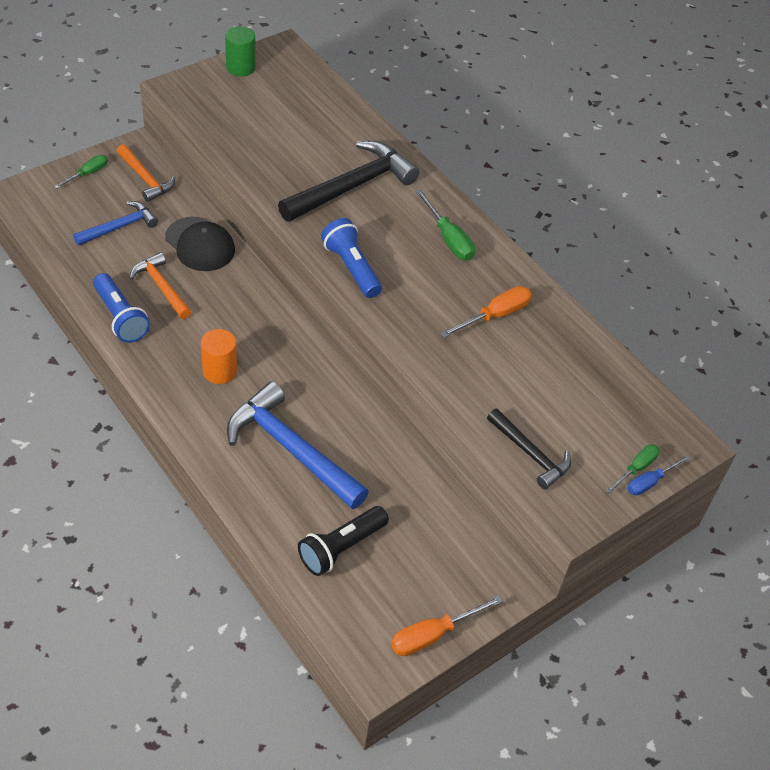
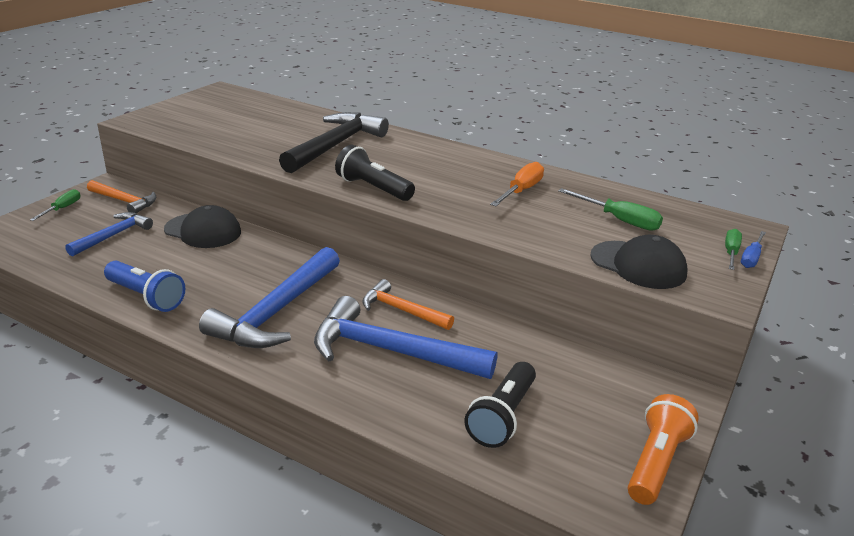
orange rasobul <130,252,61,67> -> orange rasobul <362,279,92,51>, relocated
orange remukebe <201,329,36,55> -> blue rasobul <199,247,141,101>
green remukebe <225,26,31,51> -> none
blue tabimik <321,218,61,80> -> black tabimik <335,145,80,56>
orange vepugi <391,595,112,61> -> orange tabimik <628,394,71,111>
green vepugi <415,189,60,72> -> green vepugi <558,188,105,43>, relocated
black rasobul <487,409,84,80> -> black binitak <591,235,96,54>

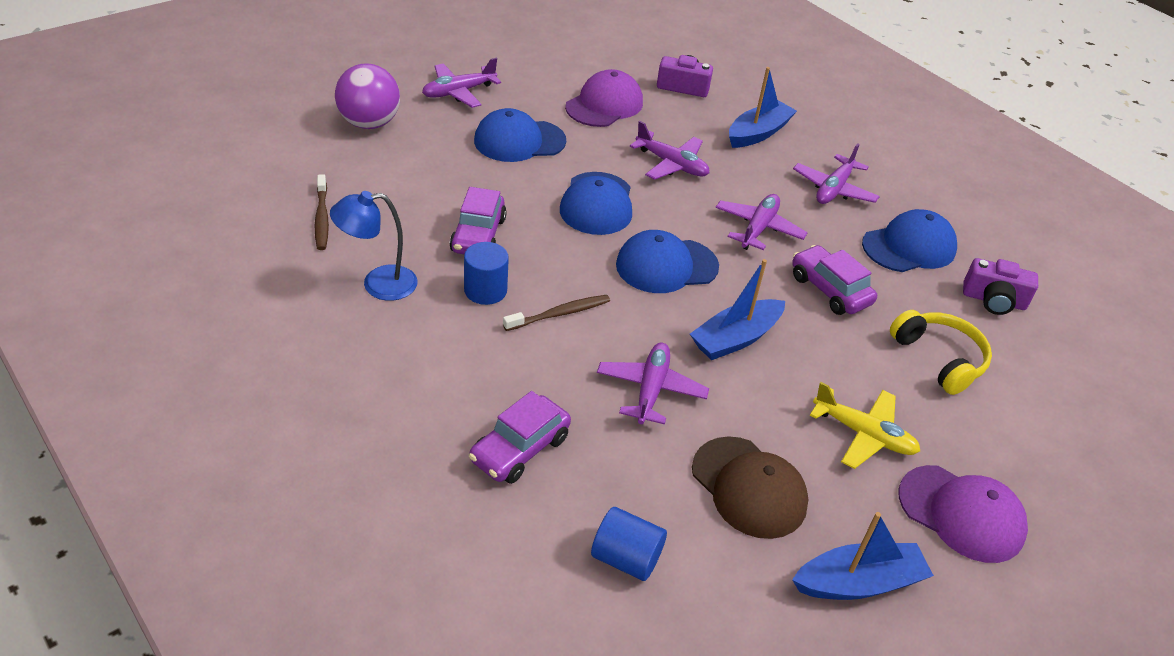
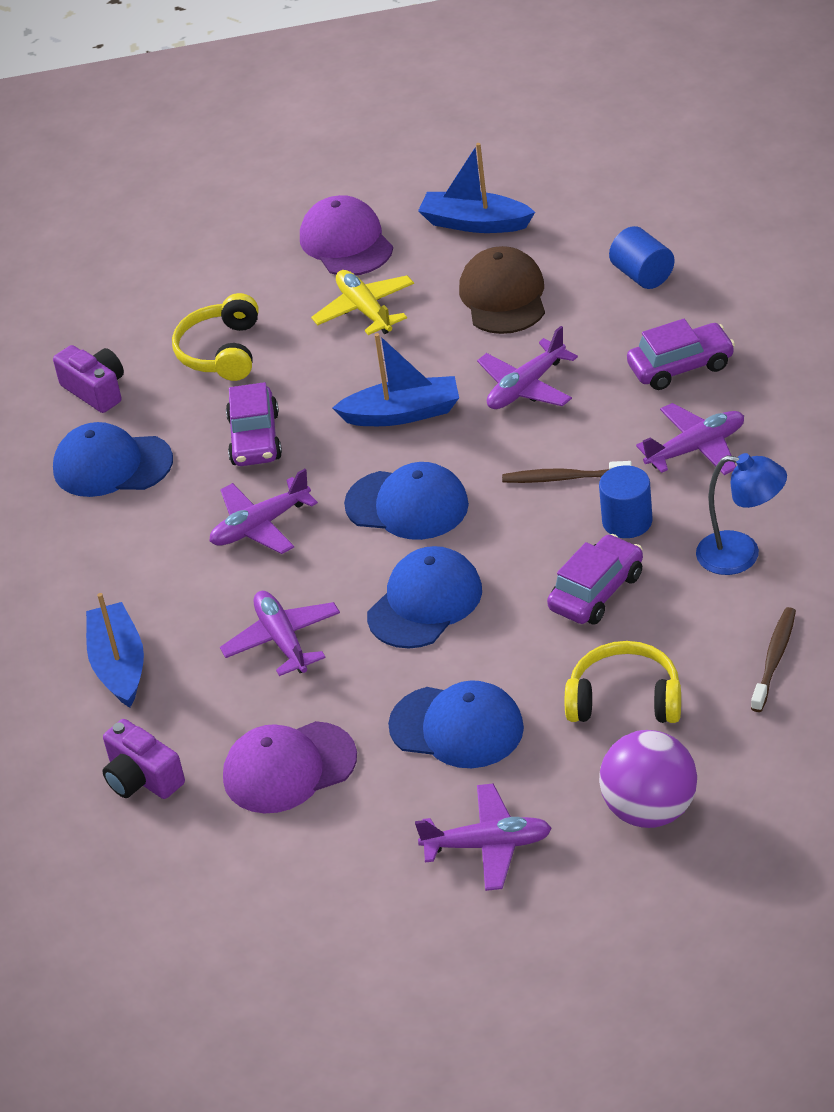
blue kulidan <729,67,68,81> -> blue kulidan <86,593,58,115>, 90 degrees clockwise
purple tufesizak <793,143,87,61> -> purple tufesizak <636,403,108,72>, relocated
none -> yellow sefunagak <565,641,116,82>

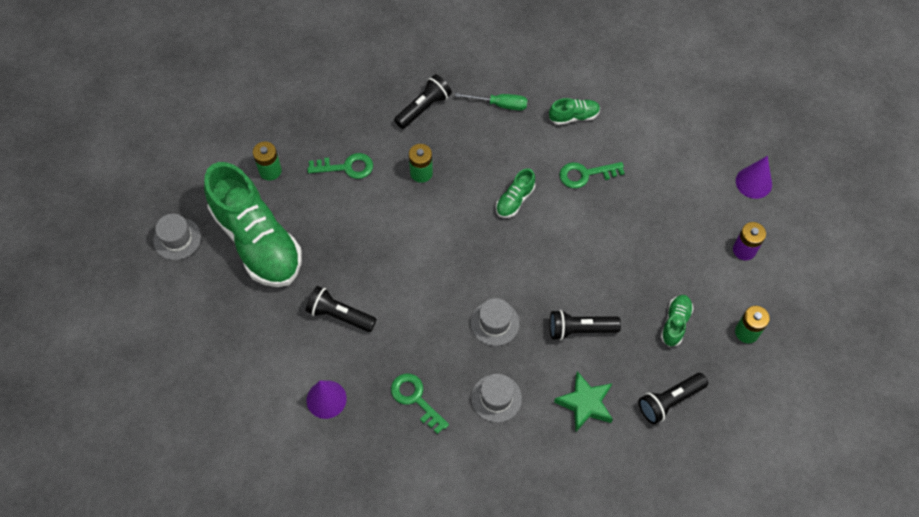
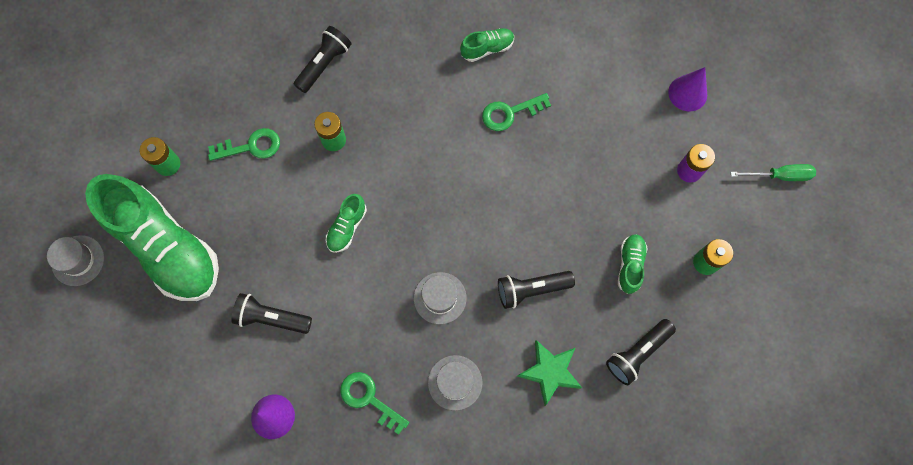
green vepugi <455,93,72,18> -> green vepugi <731,164,85,17>, relocated
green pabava <496,168,39,50> -> green pabava <326,194,41,59>, relocated

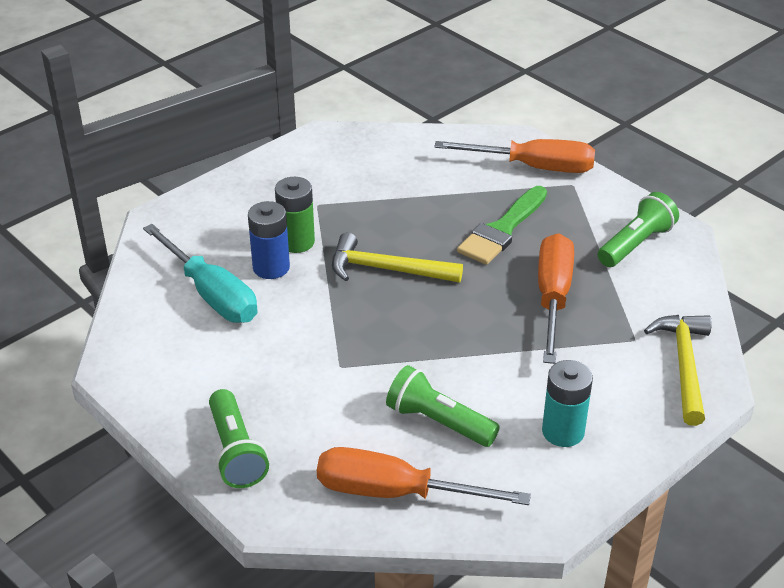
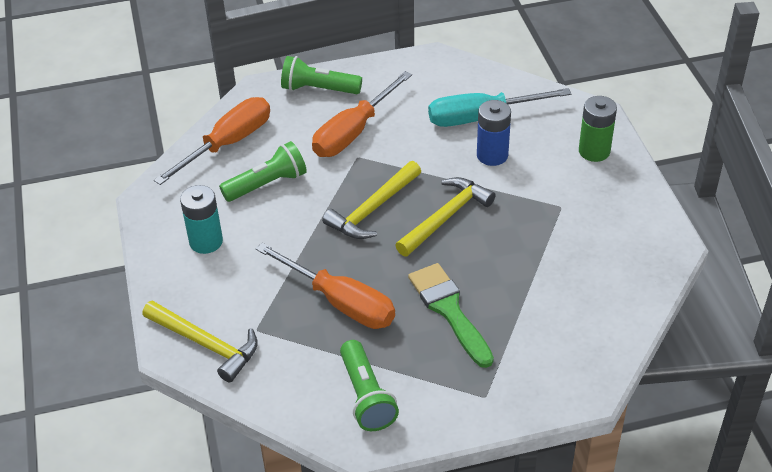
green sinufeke <275,177,40,76> -> green sinufeke <579,96,38,66>, relocated
orange vepugi <434,139,161,34> -> orange vepugi <312,71,100,86>, relocated
none -> yellow rasobul <322,161,99,78>

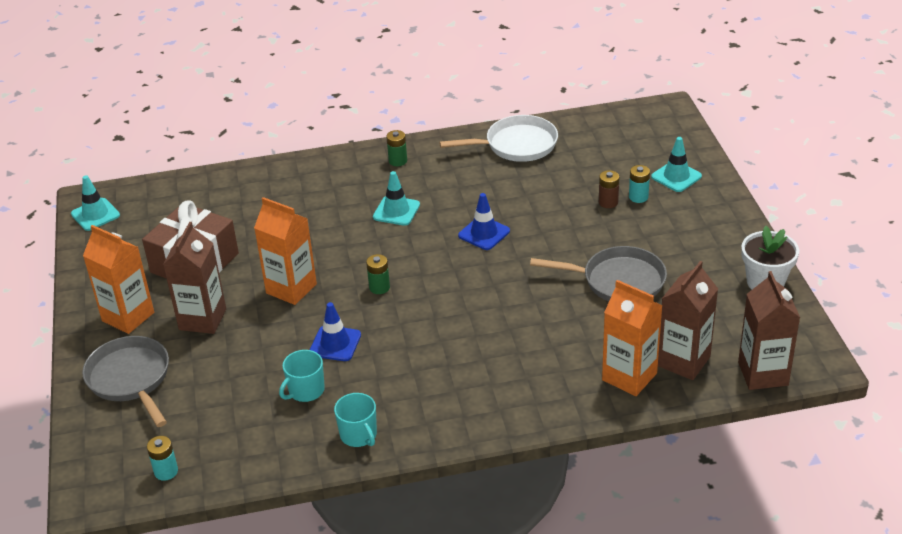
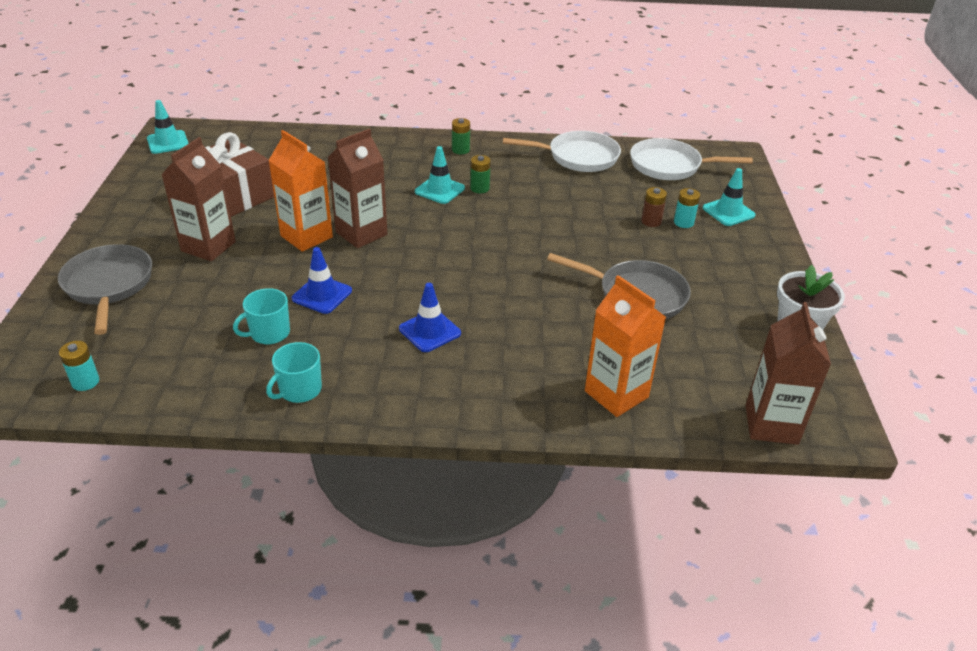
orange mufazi <83,225,71,109> -> none
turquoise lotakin <334,393,43,54> -> turquoise lotakin <266,342,56,61>, 60 degrees clockwise
green sinufeke <366,254,24,40> -> green sinufeke <470,155,21,38>, relocated
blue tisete <458,193,52,57> -> blue tisete <399,283,62,69>, relocated
brown mufazi <658,261,60,119> -> brown mufazi <328,129,59,119>, relocated
none -> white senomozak <630,138,123,42>

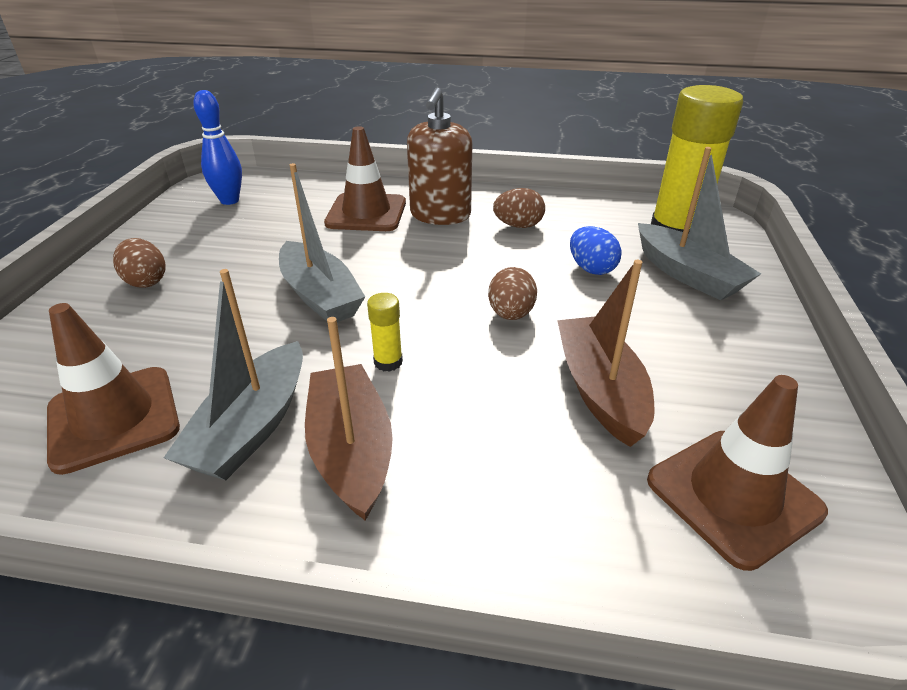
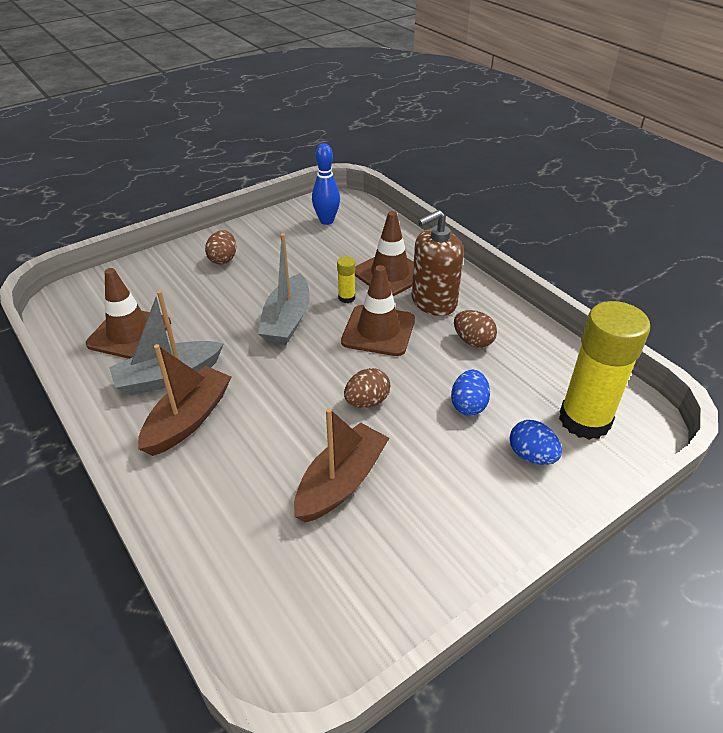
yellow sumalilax <367,293,36,79> -> yellow sumalilax <337,256,18,47>, relocated
grey kulidan <638,147,123,153> -> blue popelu <510,420,52,45>
brown tisete <647,375,181,196> -> brown tisete <341,265,74,91>, relocated

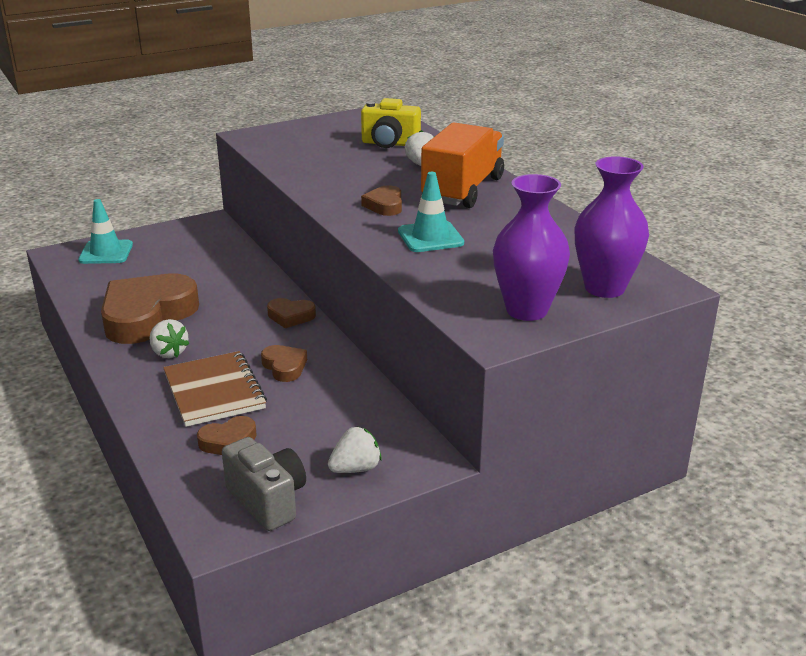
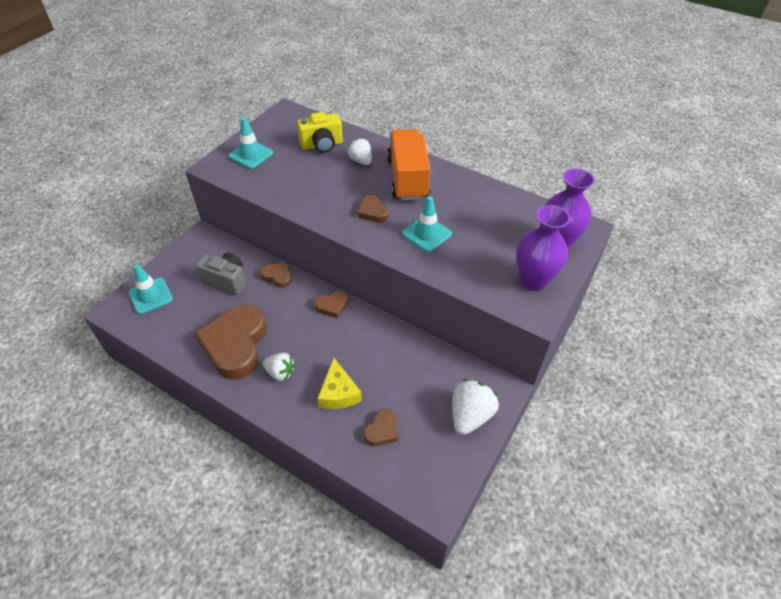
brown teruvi <163,351,104,76> -> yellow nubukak <317,358,45,51>
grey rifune <222,437,84,94> -> grey rifune <195,253,51,42>, relocated
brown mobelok <261,345,46,37> -> brown mobelok <260,262,31,26>, relocated
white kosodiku <328,426,54,47> -> white kosodiku <452,379,47,56>, x1.57
none -> turquoise tisete <228,117,45,52>

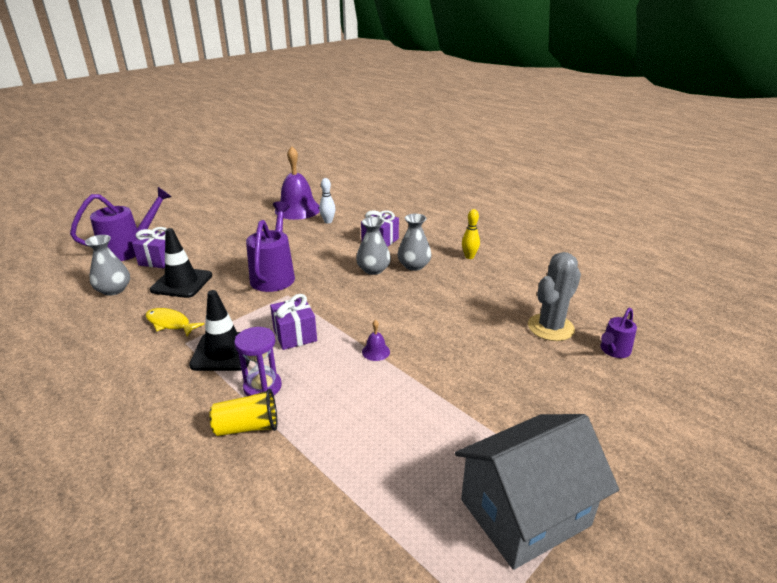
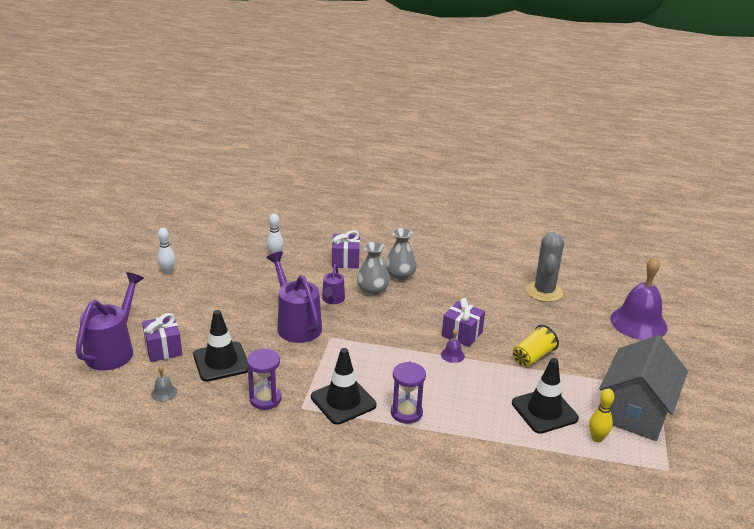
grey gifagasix <85,235,45,61> -> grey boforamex <151,365,26,37>
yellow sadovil <146,308,58,28> -> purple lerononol <247,349,35,61>
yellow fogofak <209,389,68,47> -> yellow fogofak <513,325,46,42>, relocated
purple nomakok <270,294,47,56> -> purple nomakok <442,298,43,49>, relocated
purple boforamex <275,146,45,74> -> purple boforamex <611,257,57,83>, relocated
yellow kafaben <462,209,18,50> -> yellow kafaben <589,389,26,53>, relocated
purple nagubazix <600,308,37,50> -> purple nagubazix <322,264,23,40>, relocated
none -> white kafaben <157,228,18,46>
none -> black tisete <512,358,67,76>

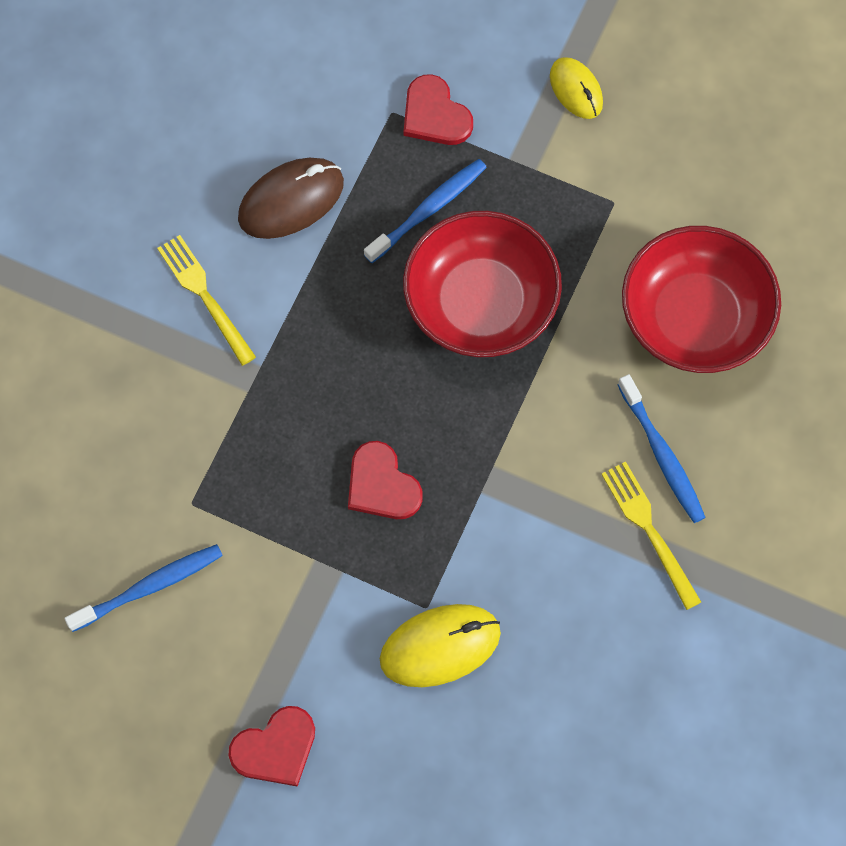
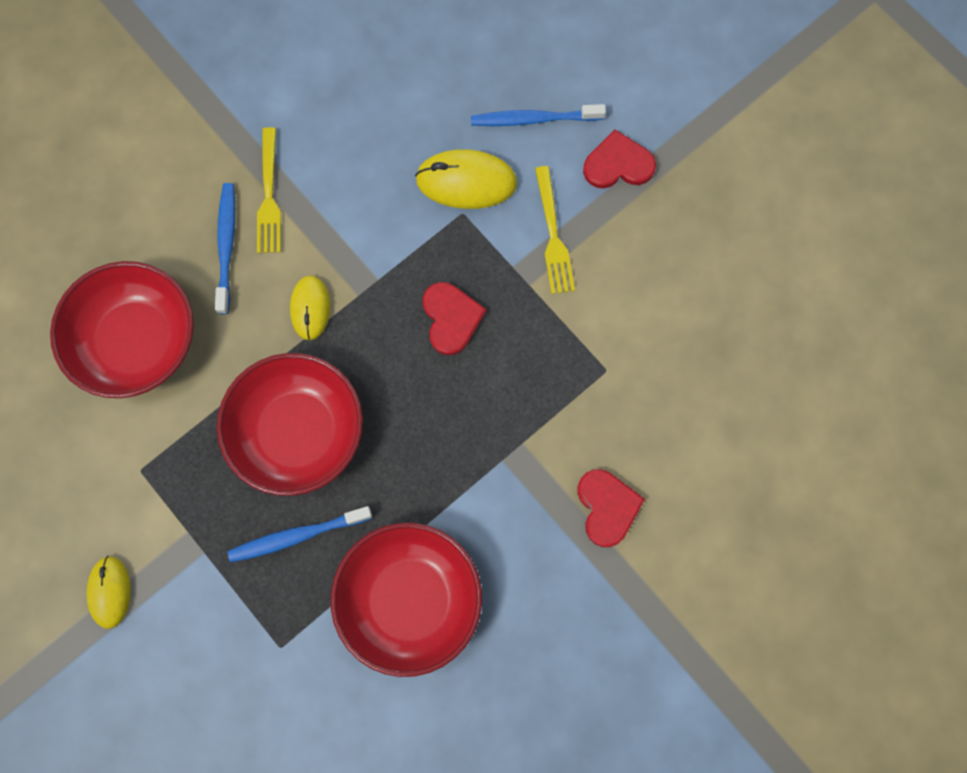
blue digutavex <64,544,159,88> -> blue digutavex <471,104,135,22>, relocated
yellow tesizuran <157,235,99,131> -> yellow tesizuran <535,166,40,128>, relocated
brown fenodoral <238,158,106,81> -> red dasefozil <331,523,151,154>
red mobelok <404,74,69,71> -> red mobelok <578,469,67,78>, relocated
none -> yellow fenodoral <290,276,40,64>

